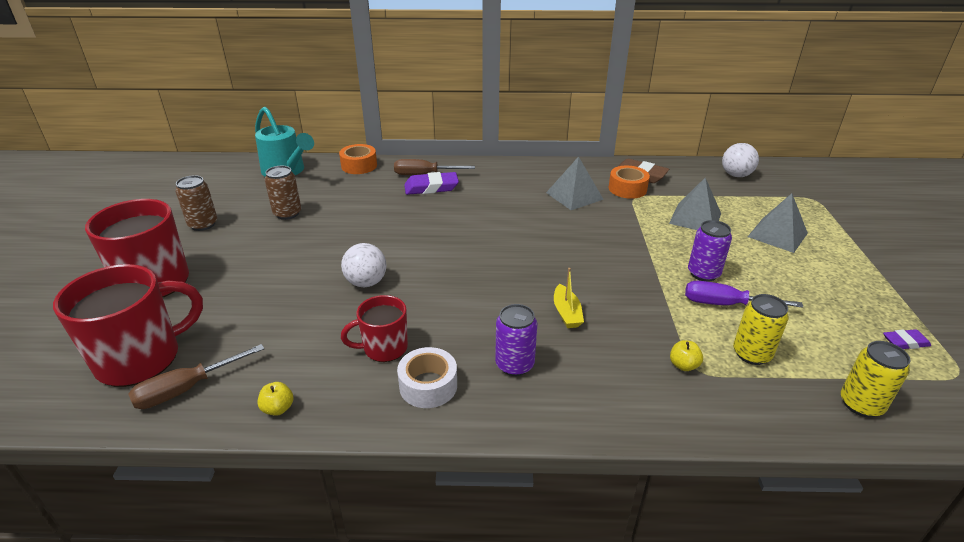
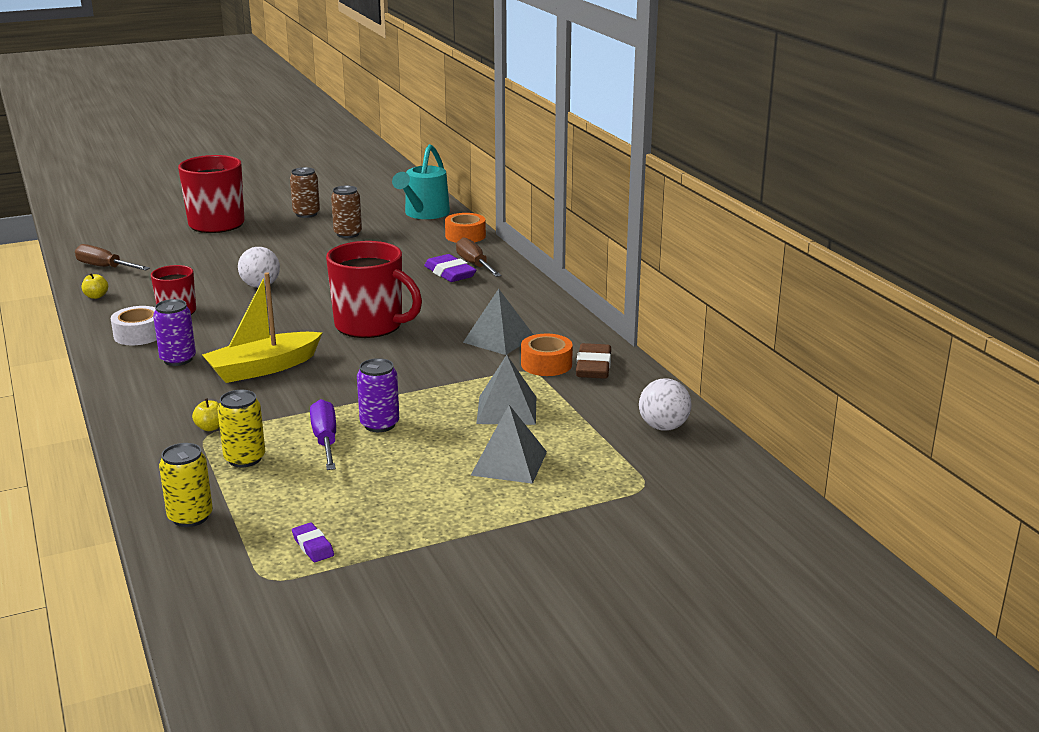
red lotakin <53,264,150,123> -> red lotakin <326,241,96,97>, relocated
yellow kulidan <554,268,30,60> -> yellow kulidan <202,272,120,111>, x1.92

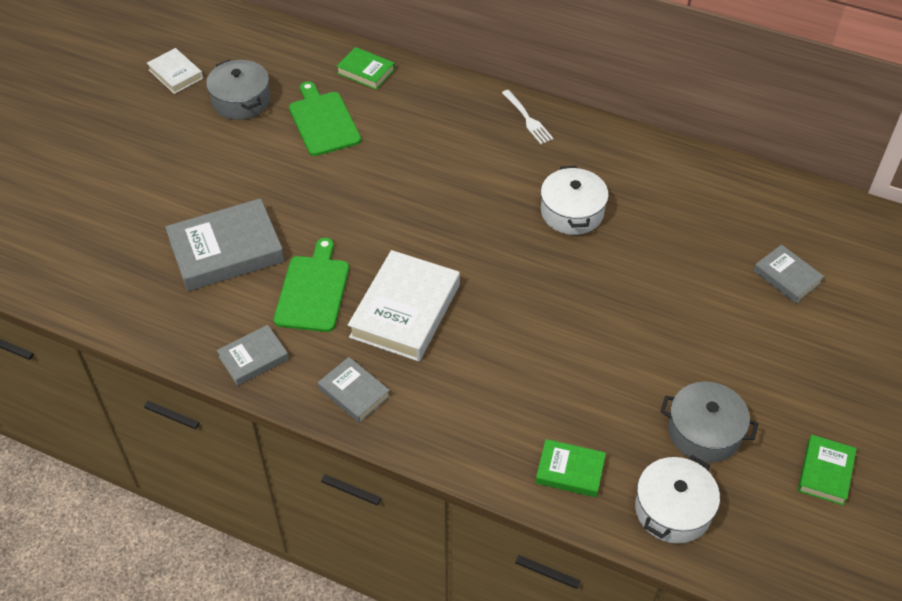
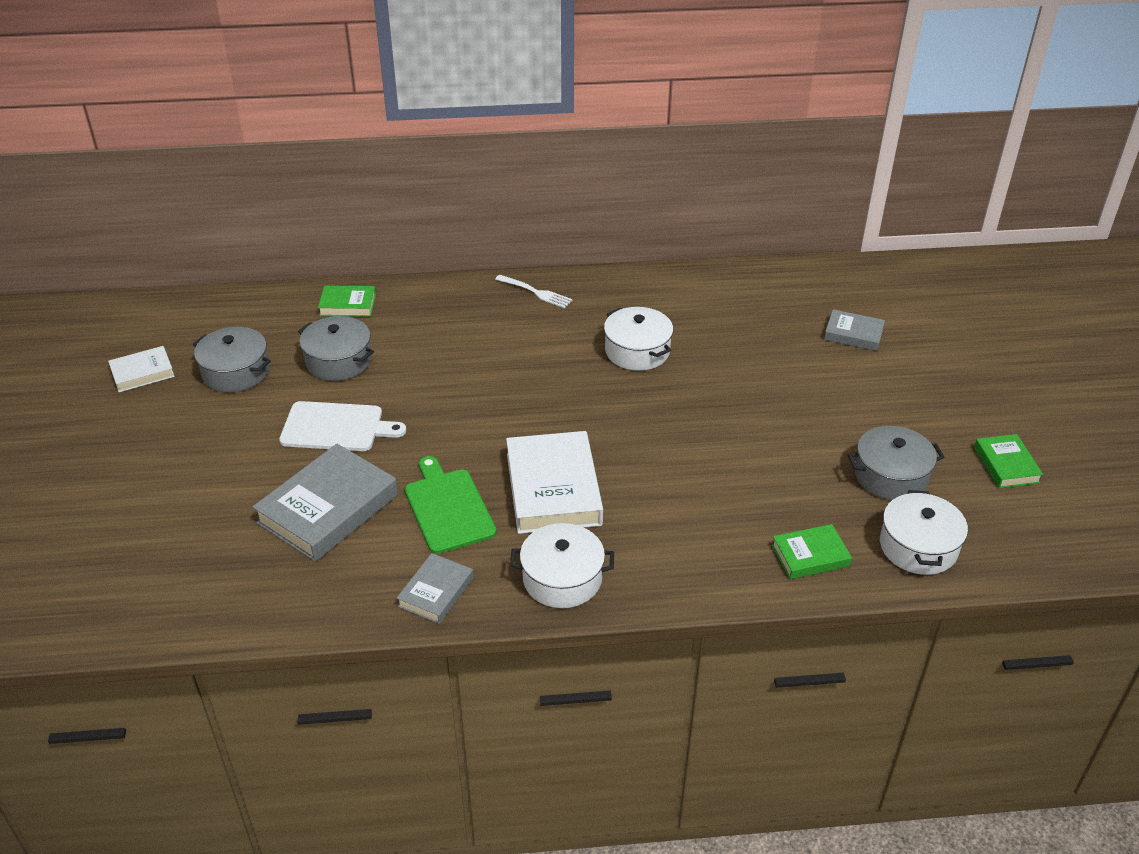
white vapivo <147,48,56,46> -> white vapivo <108,346,67,46>, 45 degrees counterclockwise
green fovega <289,81,72,75> -> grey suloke <298,316,76,65>
grey vapivo <318,357,72,66> -> white suloke <510,523,104,85>
none -> white fovega <279,401,127,50>

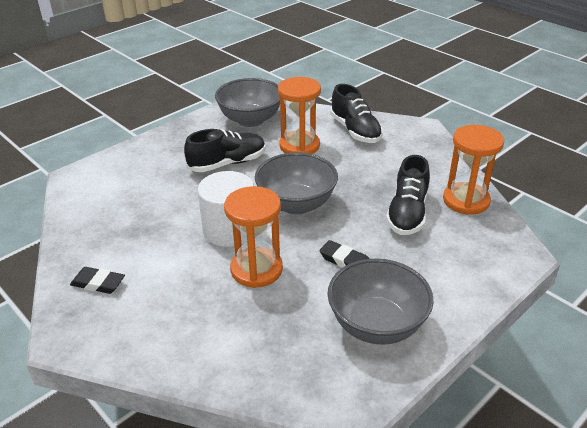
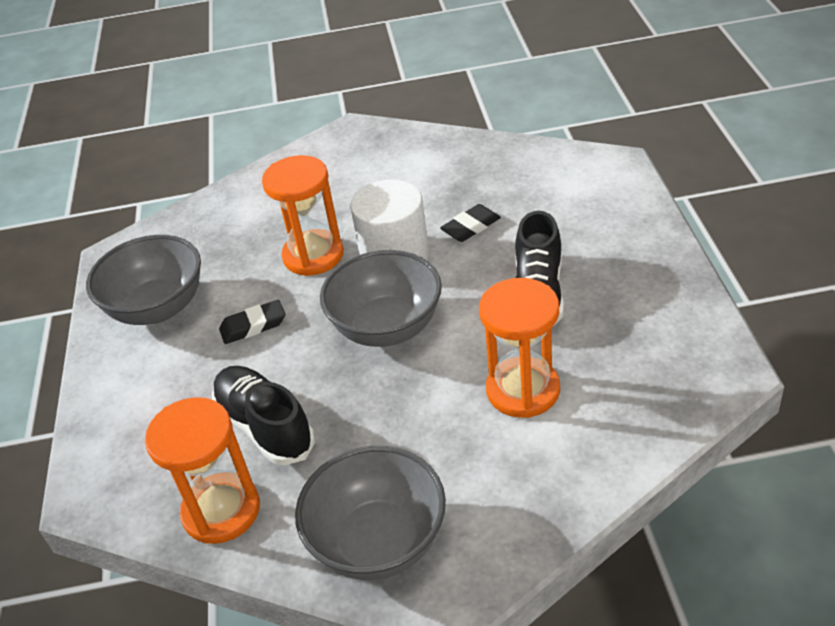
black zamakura <70,267,55,27> -> black zamakura <440,204,61,38>, relocated
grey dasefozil <215,78,65,49> -> grey dasefozil <295,446,151,134>, relocated
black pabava <330,84,53,59> -> none

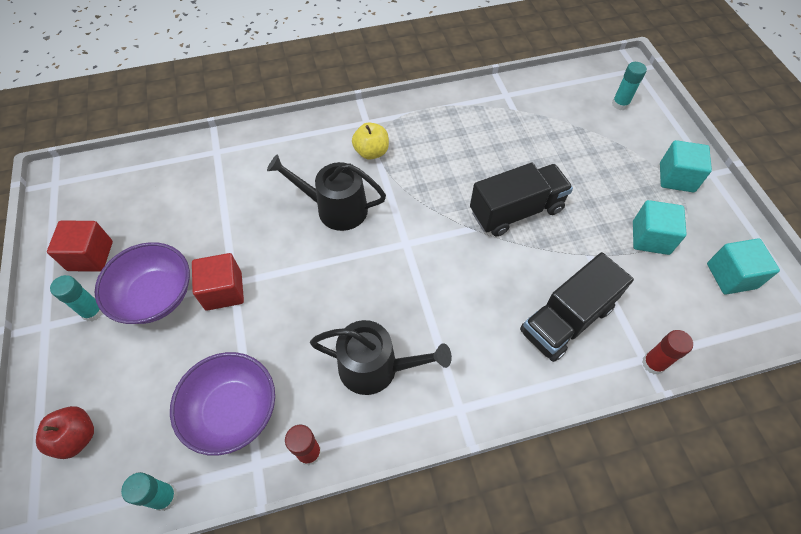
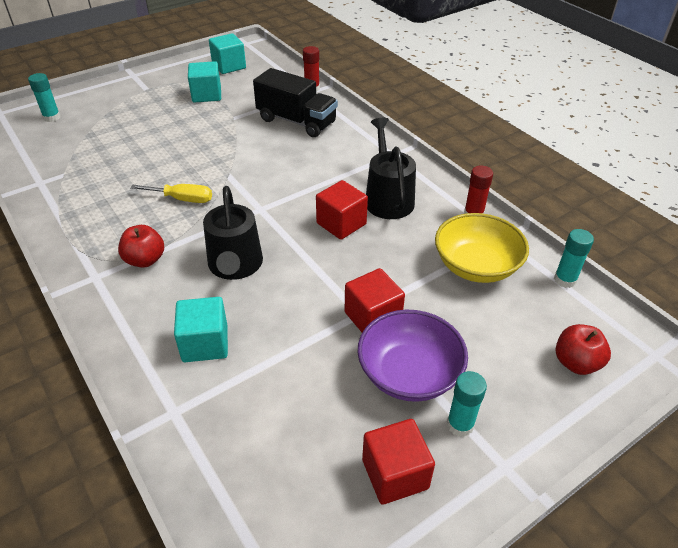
purple dasefozil <170,352,105,104> -> yellow dasefozil <435,213,94,70>
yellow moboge <352,122,37,38> -> red moboge <118,225,46,43>
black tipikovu <470,163,103,73> -> none
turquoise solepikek <660,140,52,52> -> turquoise solepikek <174,297,54,65>, relocated
none -> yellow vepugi <130,184,82,19>
none -> red solepikek <316,180,52,60>

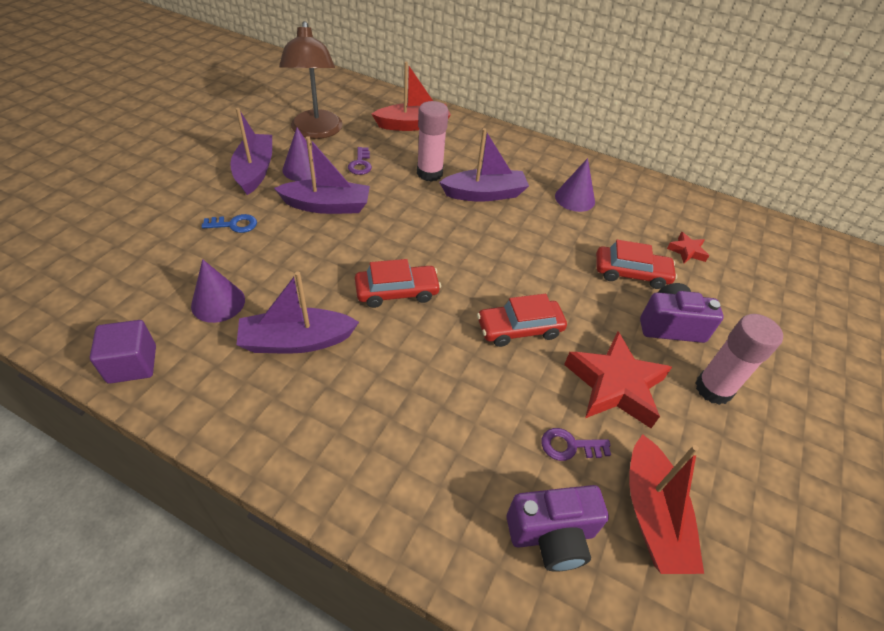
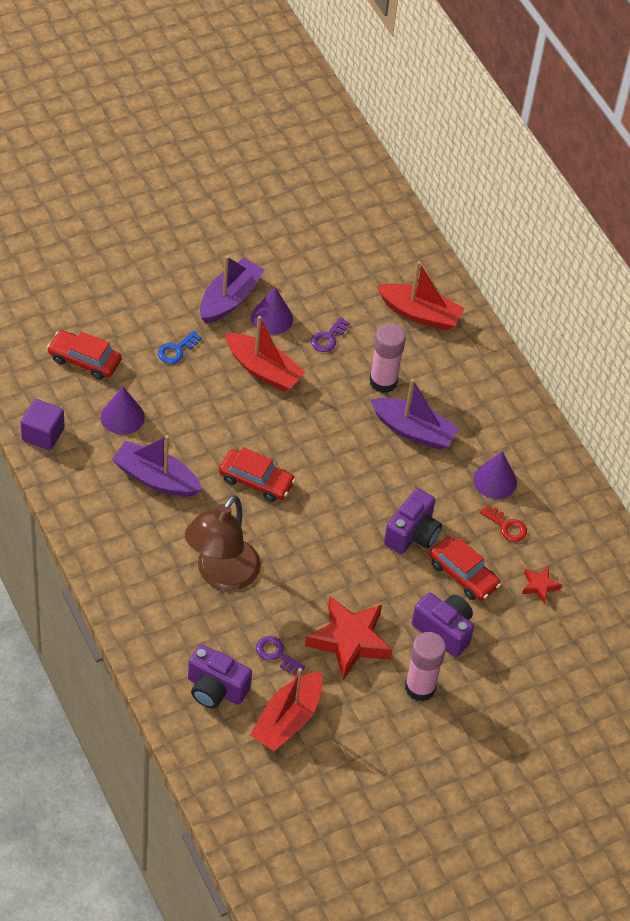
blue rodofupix <201,214,56,19> -> blue rodofupix <158,331,44,33>, 105 degrees clockwise
purple kulidan <274,136,96,78> -> red kulidan <225,316,81,76>
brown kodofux <279,21,63,118> -> brown kodofux <185,495,76,96>, relocated
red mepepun <477,294,90,53> -> red mepepun <47,330,75,50>, relocated
none -> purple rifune <384,488,58,66>
none -> red rodofupix <480,505,47,37>

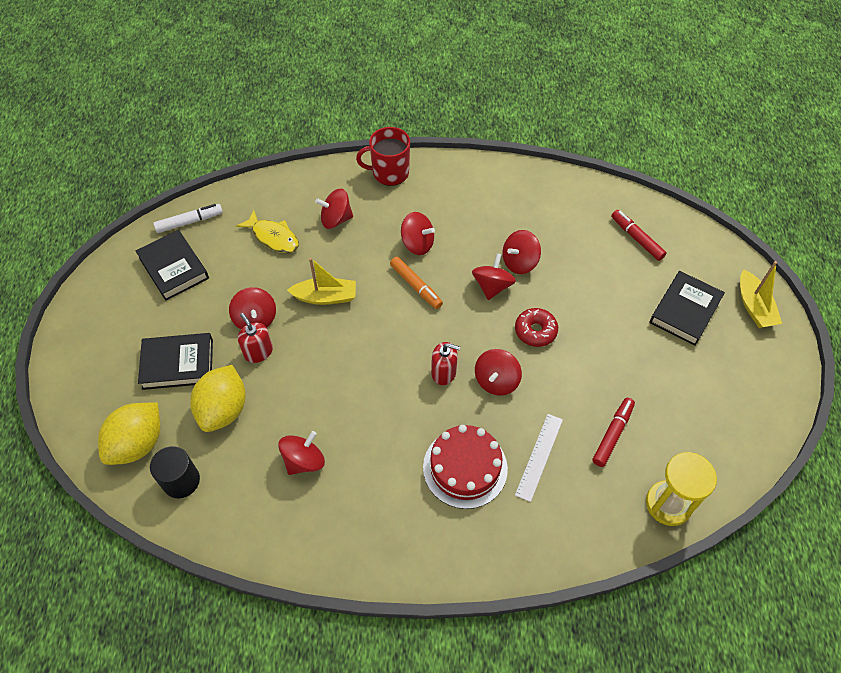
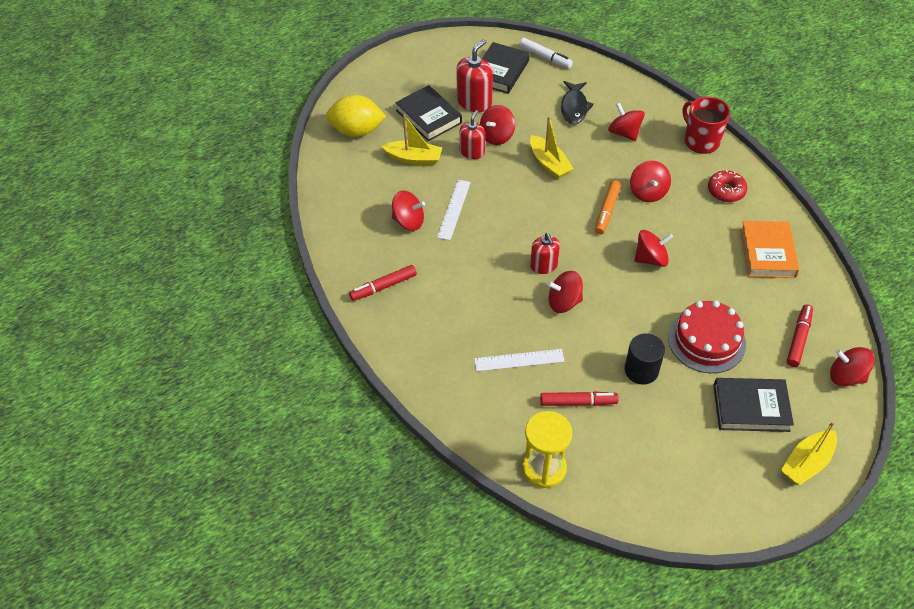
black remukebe <150,446,50,52> -> black remukebe <625,333,40,52>, relocated
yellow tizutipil <190,365,56,67> -> yellow kulidan <381,115,61,51>
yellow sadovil <236,210,63,43> -> black sadovil <561,81,33,44>
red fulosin <423,425,85,84> -> red fulosin <668,301,78,72>, relocated
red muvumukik <503,230,38,44> -> red muvumukik <830,347,44,39>, relocated
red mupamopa <515,308,43,39> -> red mupamopa <708,170,39,32>, relocated
none -> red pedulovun <349,265,68,36>
none -> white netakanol <437,180,34,60>
none -> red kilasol <456,39,37,73>
none -> orange vapivo <740,221,59,57>

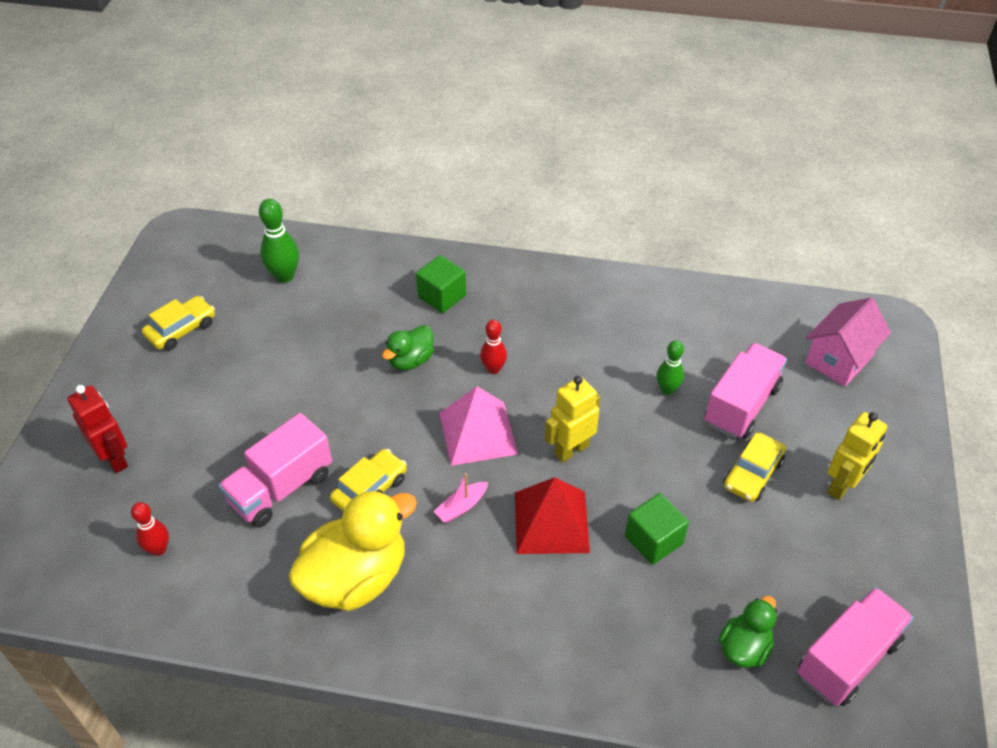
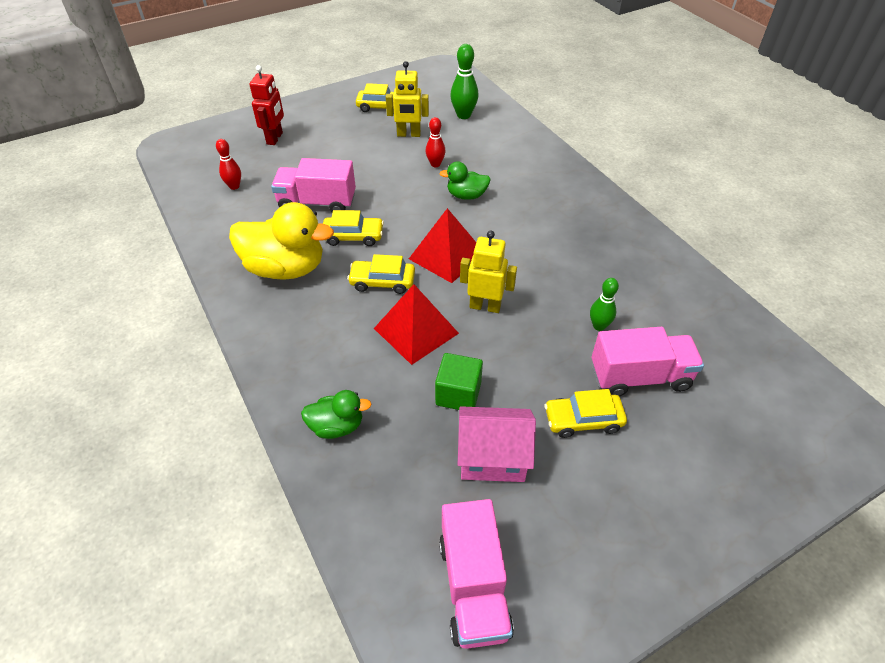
green solepikek <416,255,50,58> -> none
pink kulidan <434,473,54,50> -> yellow mepepun <347,254,68,40>
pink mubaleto <440,386,78,80> -> red mubaleto <409,208,67,75>
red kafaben <480,320,27,54> -> red kafaben <426,117,20,50>, relocated
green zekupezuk <719,596,58,72> -> green zekupezuk <301,390,71,49>, relocated
pink tipikovu <797,587,117,119> -> pink tipikovu <439,499,75,150>, 75 degrees clockwise
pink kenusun <805,298,86,89> -> pink kenusun <458,406,78,76>, relocated
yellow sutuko <827,412,60,88> -> yellow sutuko <386,61,43,76>, relocated

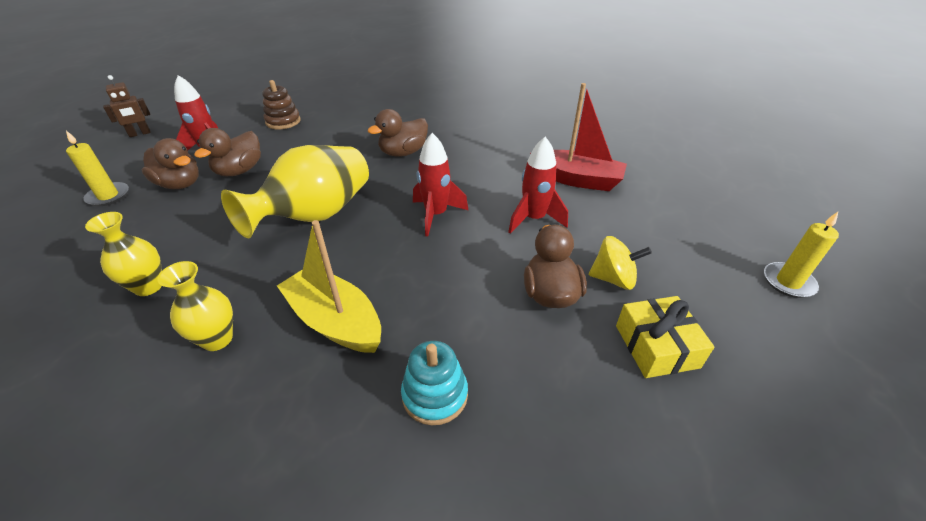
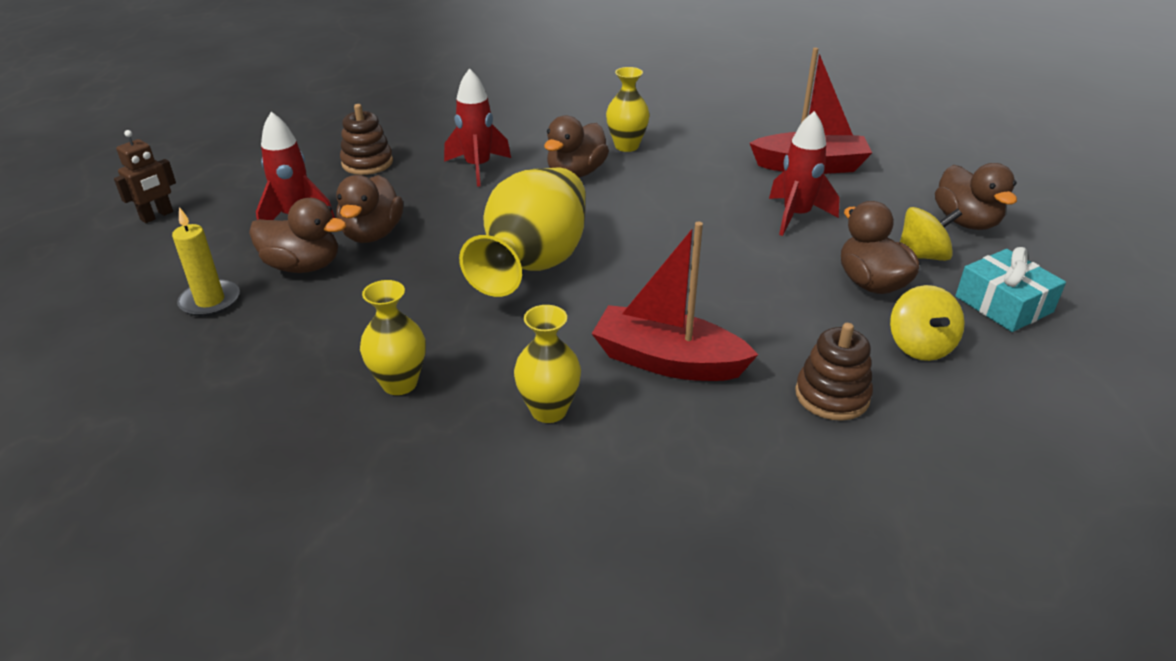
yellow kulidan <277,220,104,133> -> red kulidan <592,222,166,159>
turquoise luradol <401,341,67,84> -> brown luradol <795,323,78,98>
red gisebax <413,133,56,103> -> red gisebax <444,68,67,119>, relocated
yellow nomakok <616,296,98,82> -> turquoise nomakok <955,247,111,85>
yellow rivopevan <764,212,75,86> -> none
none -> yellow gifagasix <606,67,44,85>
none -> yellow muvumukik <890,285,75,76>
none -> brown zekupezuk <935,163,82,67>

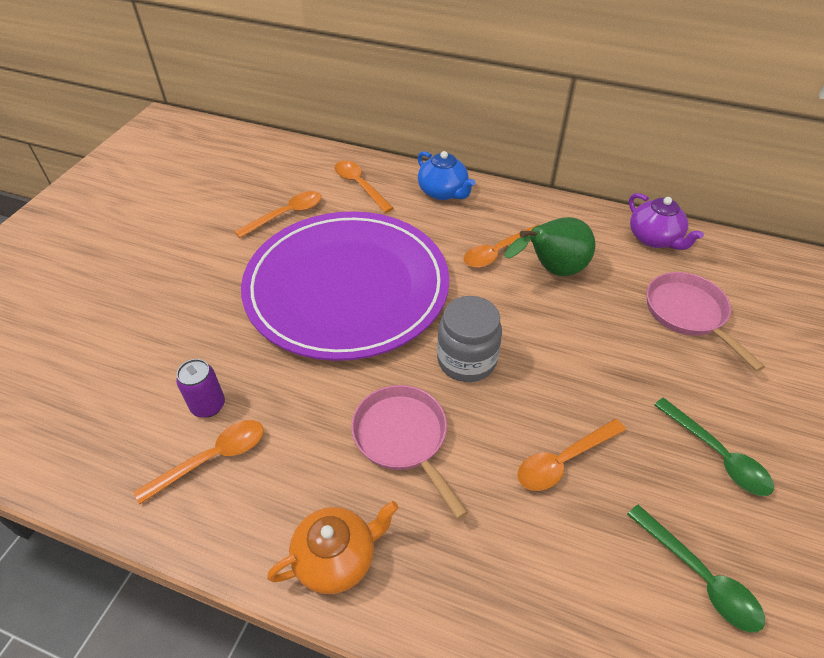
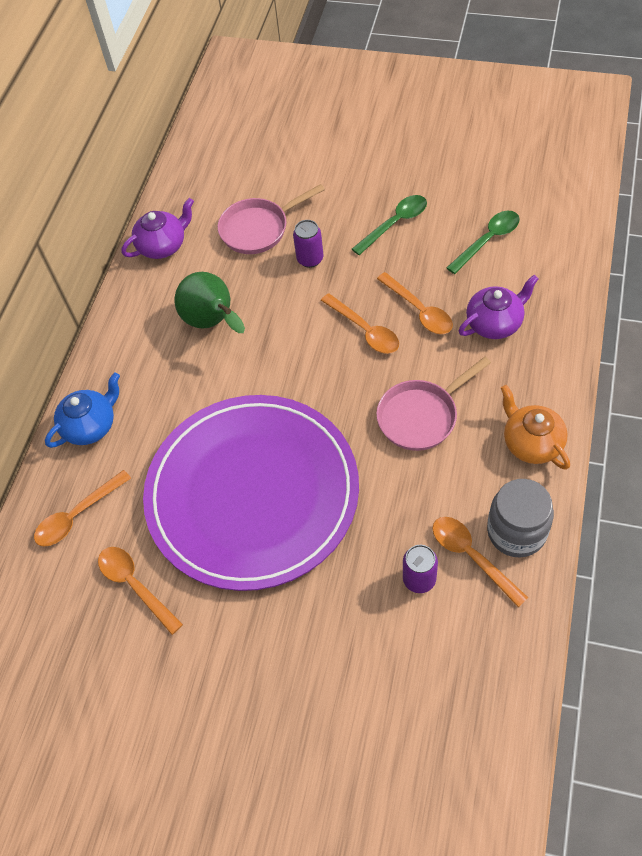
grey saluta <437,296,65,86> -> grey saluta <487,479,67,79>, relocated
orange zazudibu <463,224,75,44> -> orange zazudibu <321,293,78,61>, relocated
none -> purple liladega <293,220,30,48>
none -> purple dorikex <459,275,80,64>

